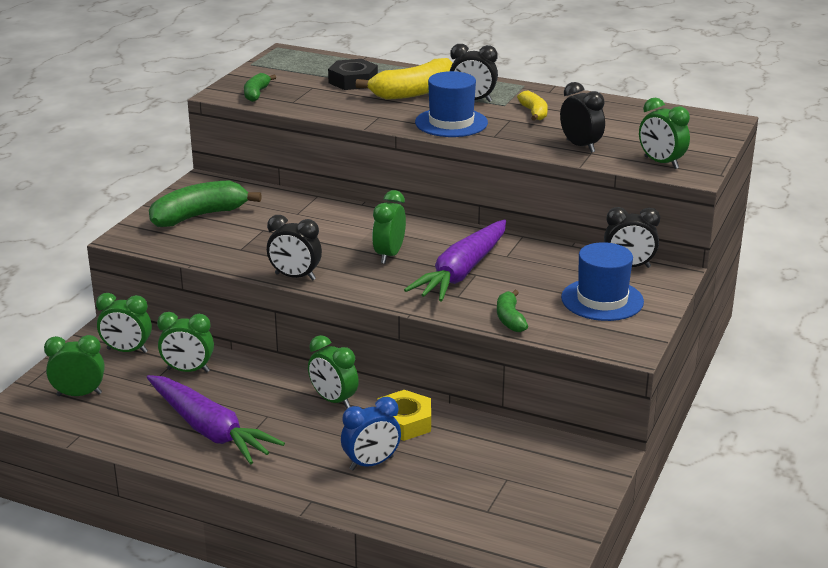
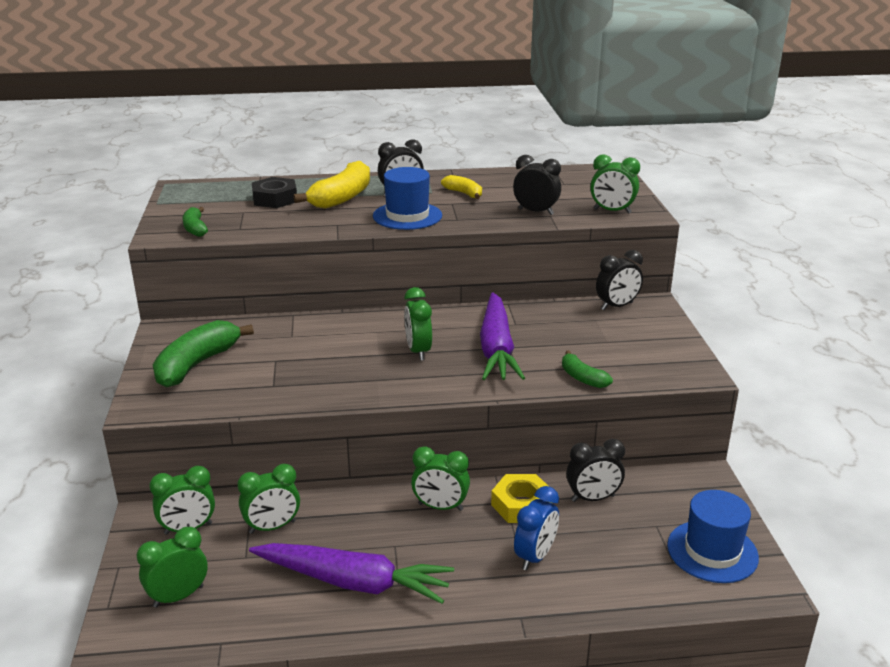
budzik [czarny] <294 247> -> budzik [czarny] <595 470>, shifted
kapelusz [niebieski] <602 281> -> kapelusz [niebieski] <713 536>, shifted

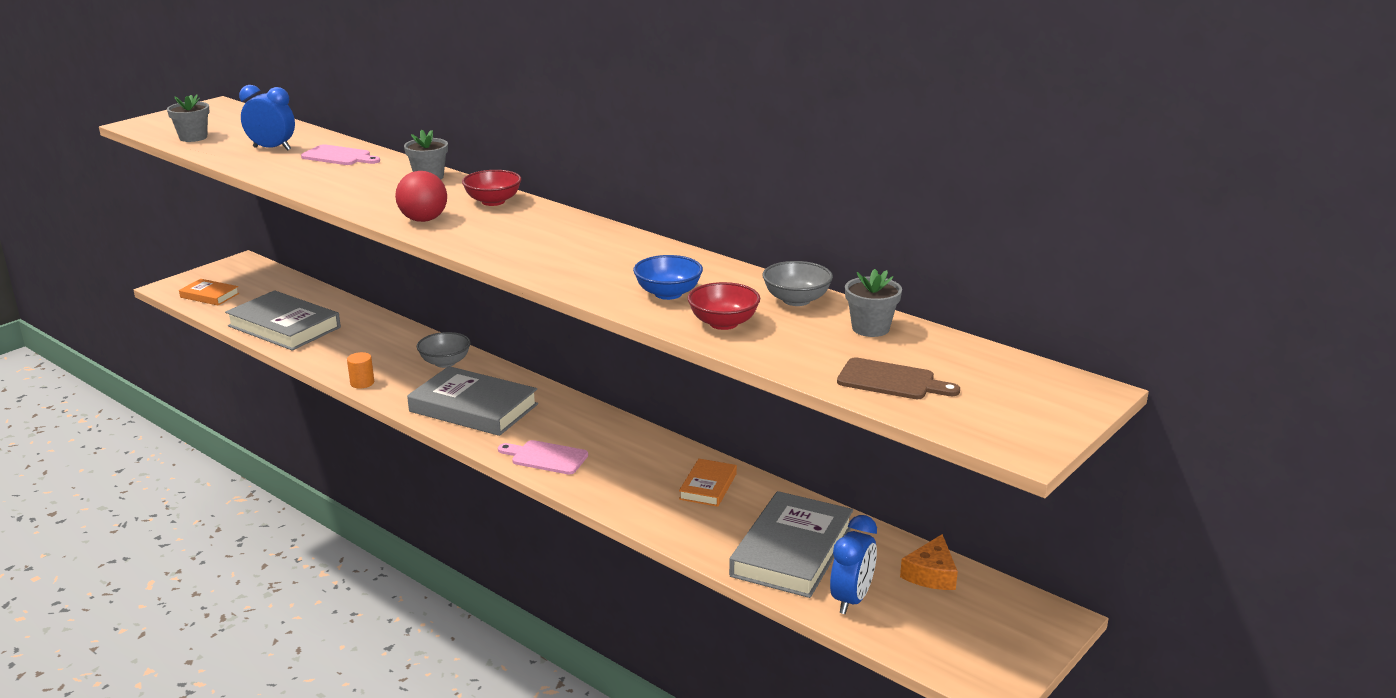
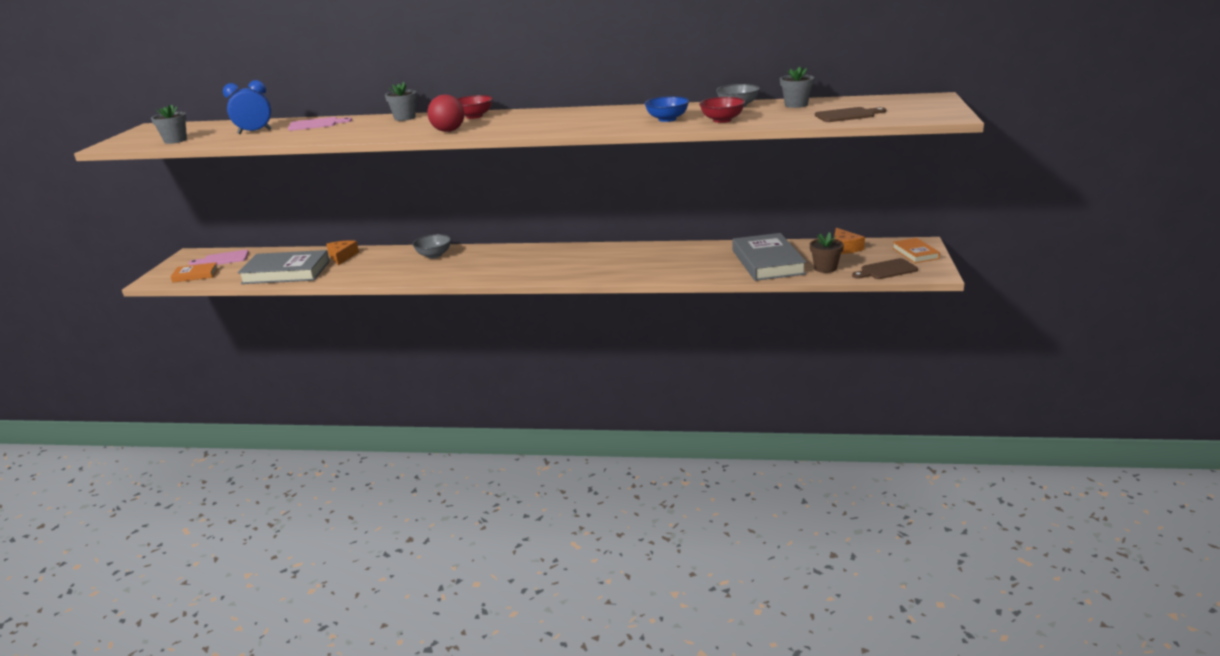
walec [pomarańczowy] <360 370> -> none
książka [szary] <472 401> -> none
deska do krojenia [różowy] <543 457> -> deska do krojenia [różowy] <219 257>, shifted
książka [pomarańczowy] <708 483> -> książka [pomarańczowy] <916 250>, shifted
budzik [niebieski] <853 564> -> doniczka [brązowy] <827 252>
none -> ser [pomarańczowy] <342 252>
none -> deska do krojenia [brązowy] <885 268>

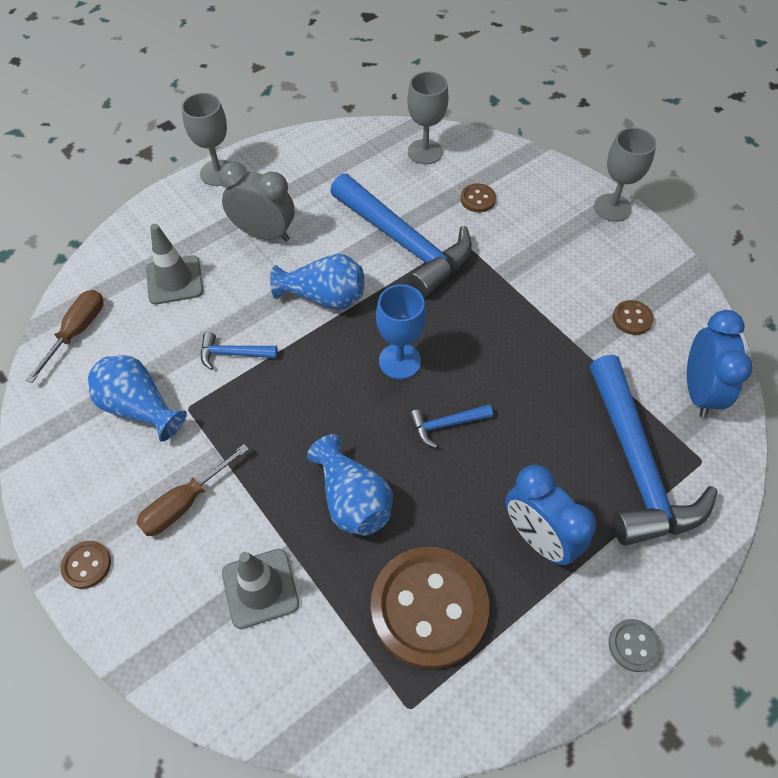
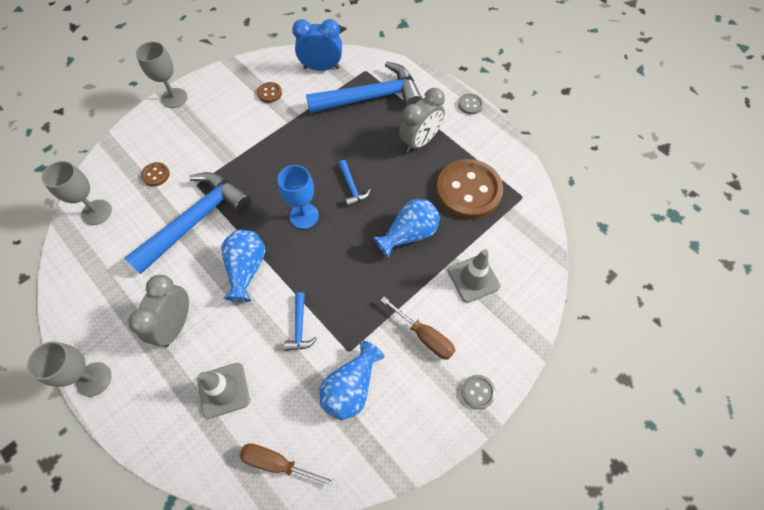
guzik [brązowy] <86 565> -> guzik [szary] <479 392>
budzik [niebieski] <550 515> -> budzik [szary] <422 120>

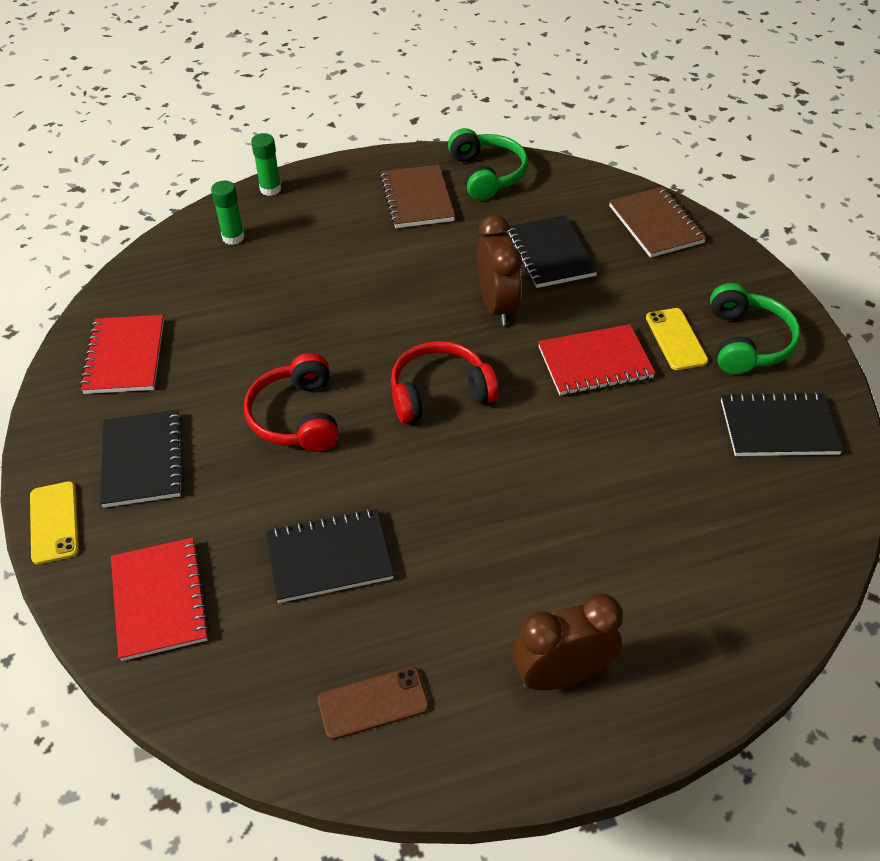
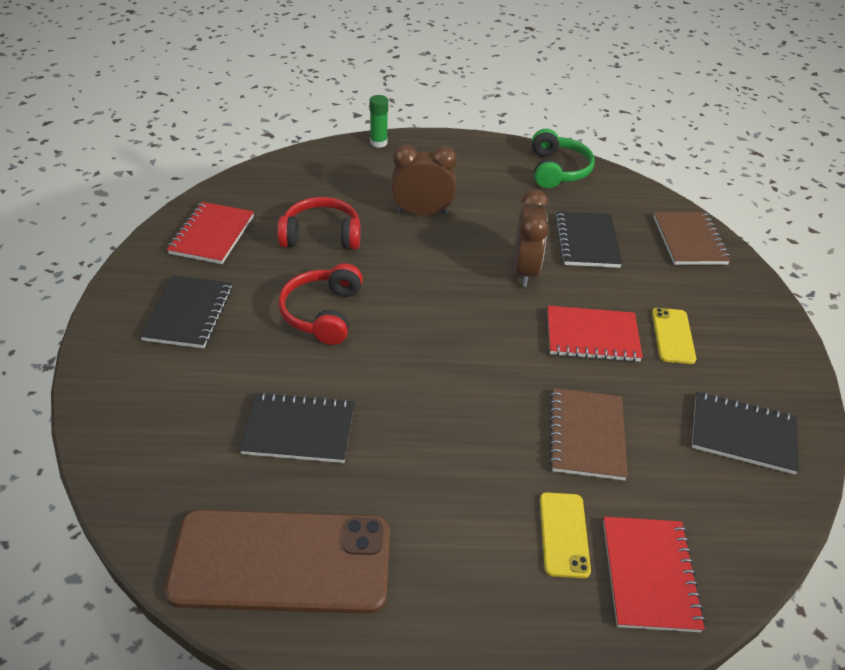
telefon [żółty] <54 522> -> telefon [żółty] <565 535>, shifted
zeszyt [czerwony] <160 599> -> zeszyt [czerwony] <654 574>, shifted
klej w sztyfcie [zielony] <228 212> -> none
telefon [brązowy] <373 703> -> telefon [brązowy] <277 562>, x2.21
zeszyt [brązowy] <417 196> -> zeszyt [brązowy] <588 434>, shifted
słuchawki [czerwony] <445 382> -> słuchawki [czerwony] <319 223>, shifted
budzik [brązowy] <567 642> -> budzik [brązowy] <424 180>, shifted
słuchawki [zielony] <755 328> -> none

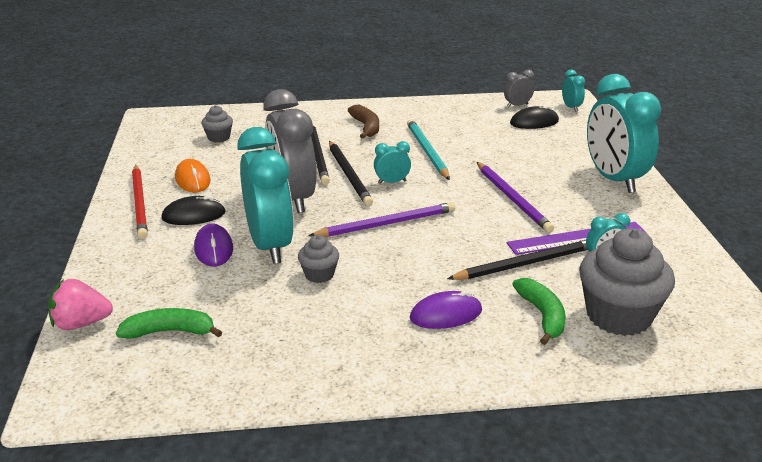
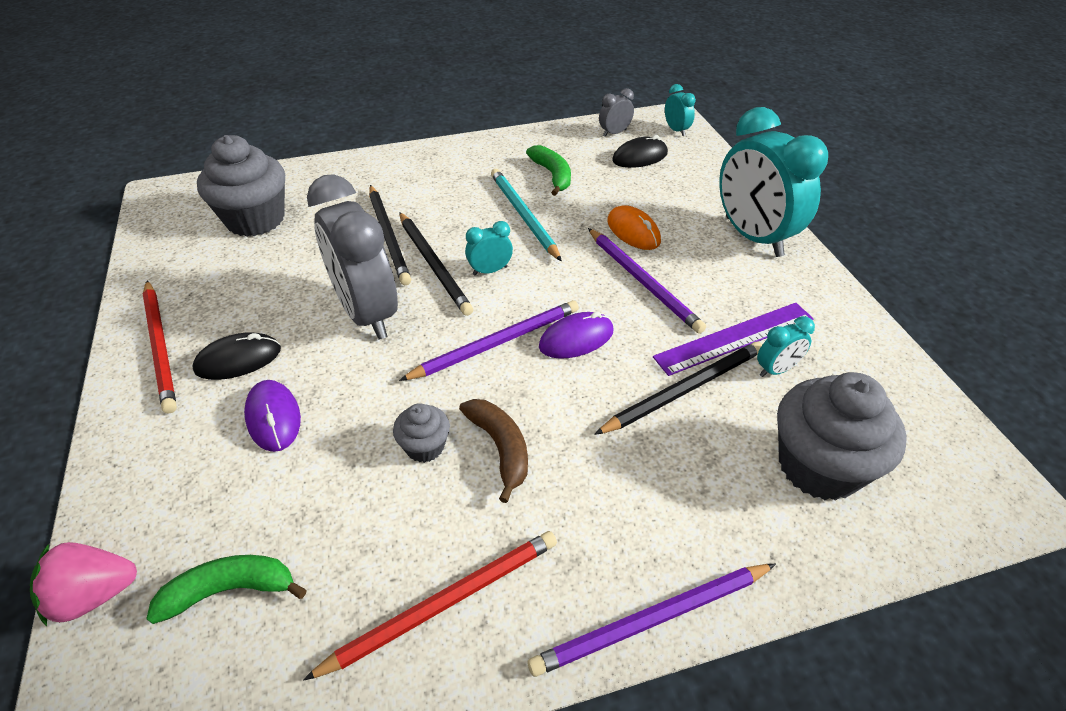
myszka [pomarańczowy] <192 176> -> myszka [pomarańczowy] <634 227>, shifted
muffinka [szary] <217 124> -> muffinka [szary] <241 186>, x2.04
budzik [turkusowy] <265 195> -> none
banan [brązowy] <363 122> -> banan [brązowy] <493 451>, shifted
myszka [fioletowy] <446 309> -> myszka [fioletowy] <576 335>, shifted
banan [zielony] <539 311> -> banan [zielony] <548 170>, shifted
none -> ołówek [czerwony] <430 606>
none -> ołówek [fioletowy] <652 620>

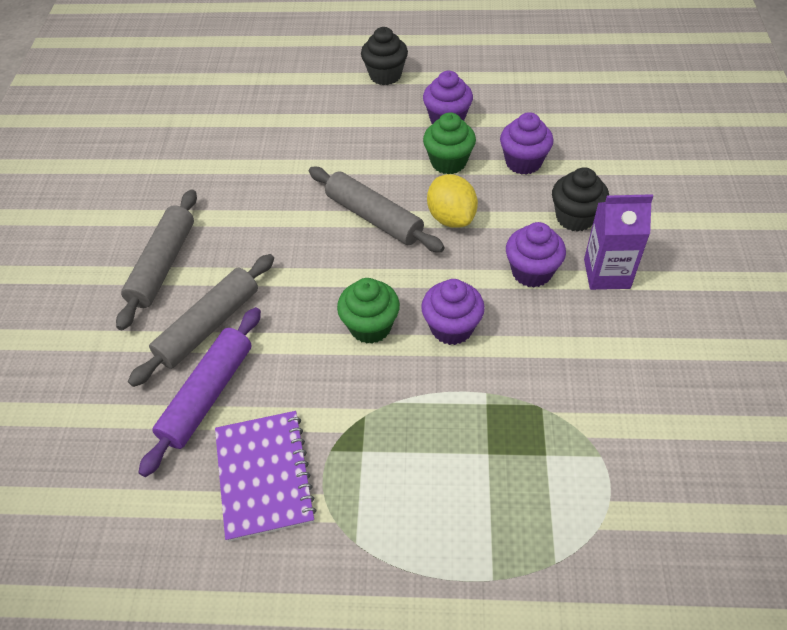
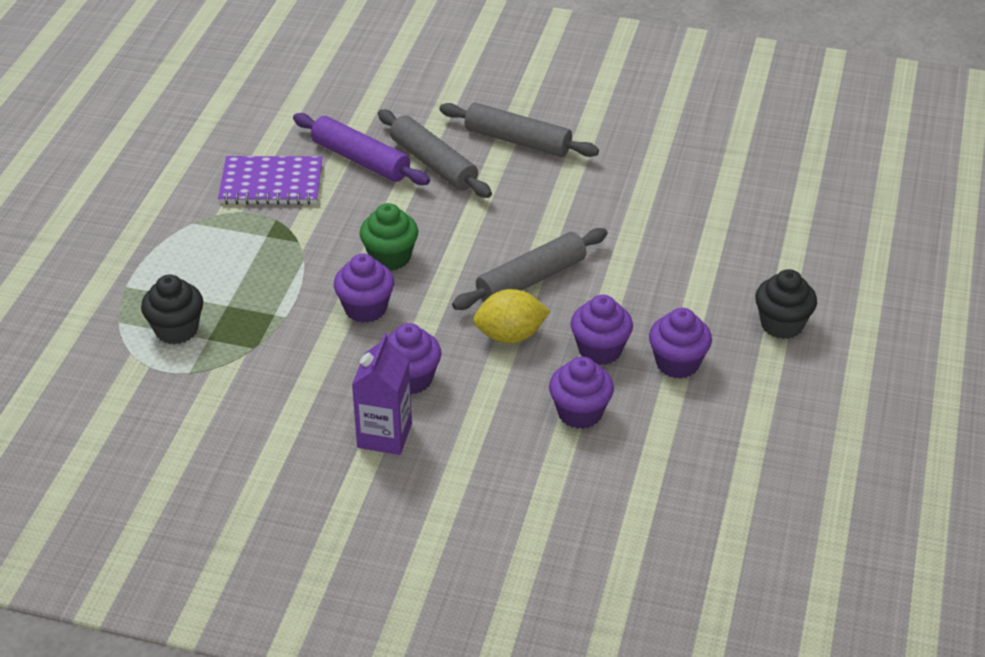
muffinka [zielony] <449 143> -> muffinka [fioletowy] <602 330>
muffinka [czarny] <580 199> -> muffinka [czarny] <172 309>, shifted

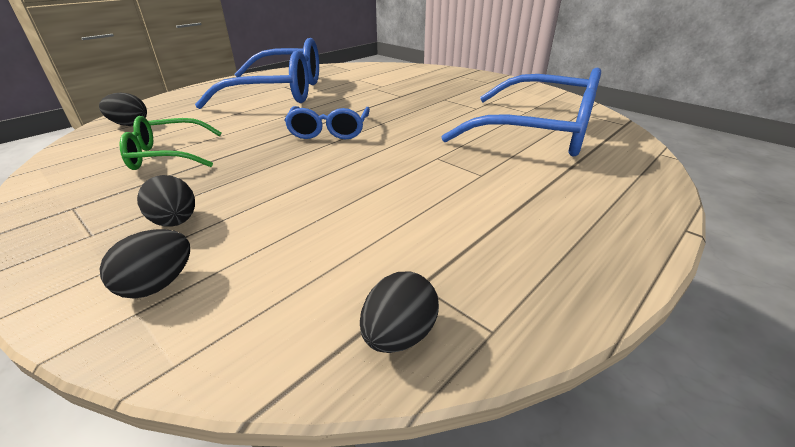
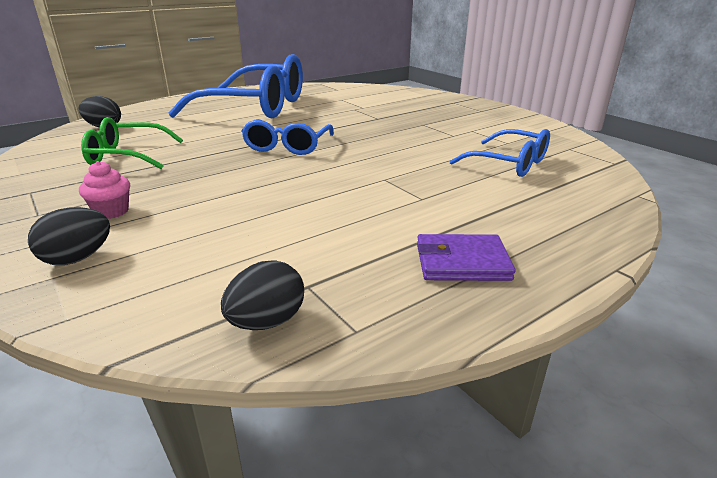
jajko [czarny] <166 201> -> muffinka [różowy] <104 190>
okulary [niebieski] <521 111> -> okulary [niebieski] <500 153>, x0.54
none -> portfel [fioletowy] <466 257>

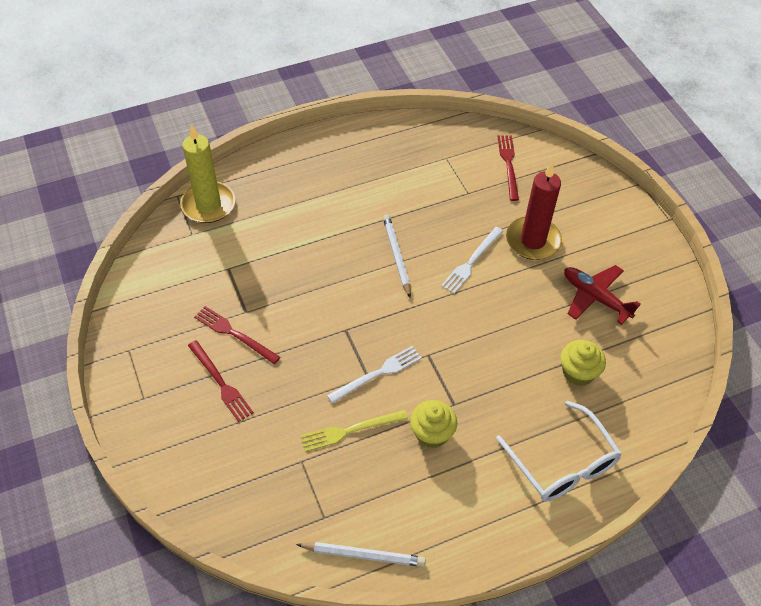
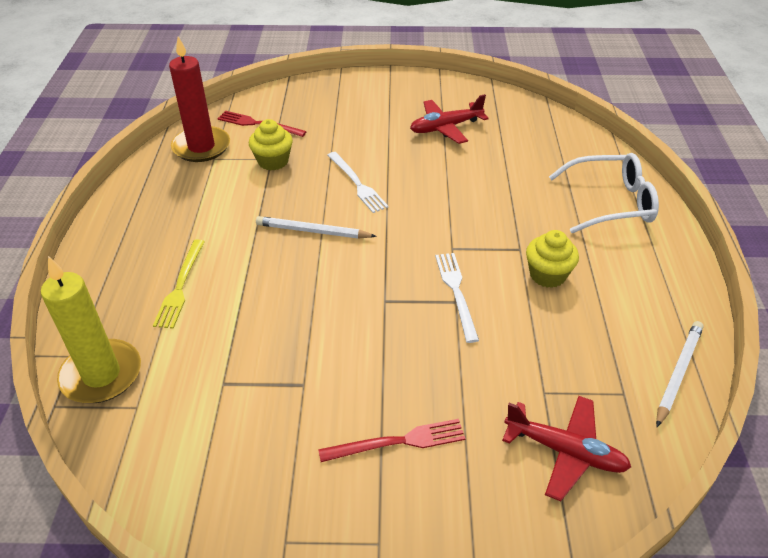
widelec [czerwony] <237 335> -> none
widelec [żółty] <354 431> -> widelec [żółty] <179 284>, shifted
świeca [czerwony] <534 211> -> świeca [czerwony] <199 99>, shifted
muffinka [żółty] <583 363> -> muffinka [żółty] <271 145>, shifted
none -> samolot [czerwony] <566 448>

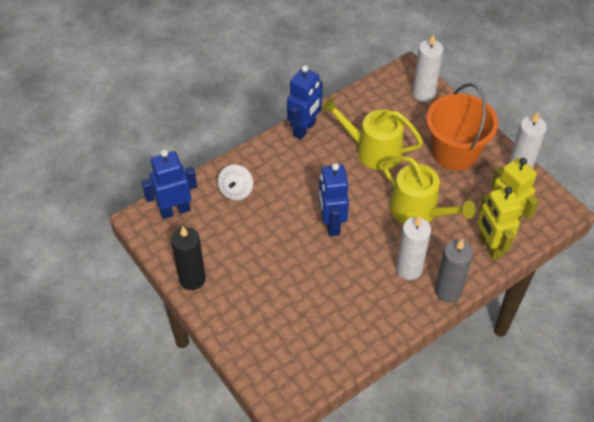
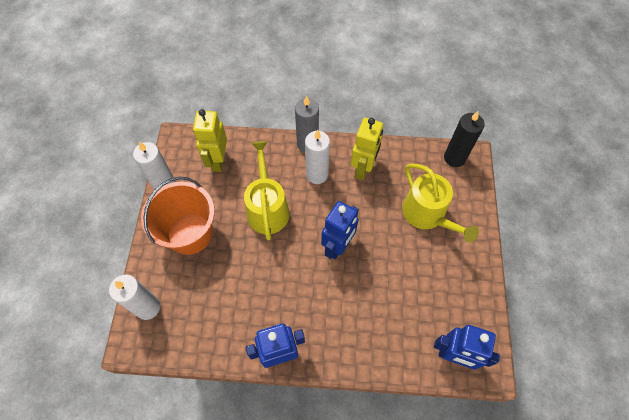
świeca [czarny] <188 258> -> świeca [czarny] <464 139>, shifted
bączek [biały] <235 182> -> none
konewka [żółty] <372 134> -> konewka [żółty] <440 202>, shifted
robot [żółty] <500 223> -> robot [żółty] <367 148>, shifted

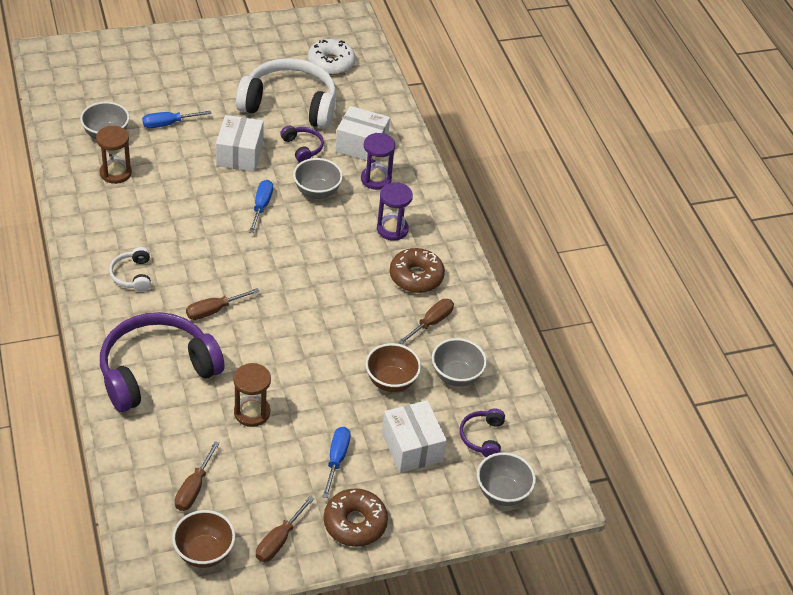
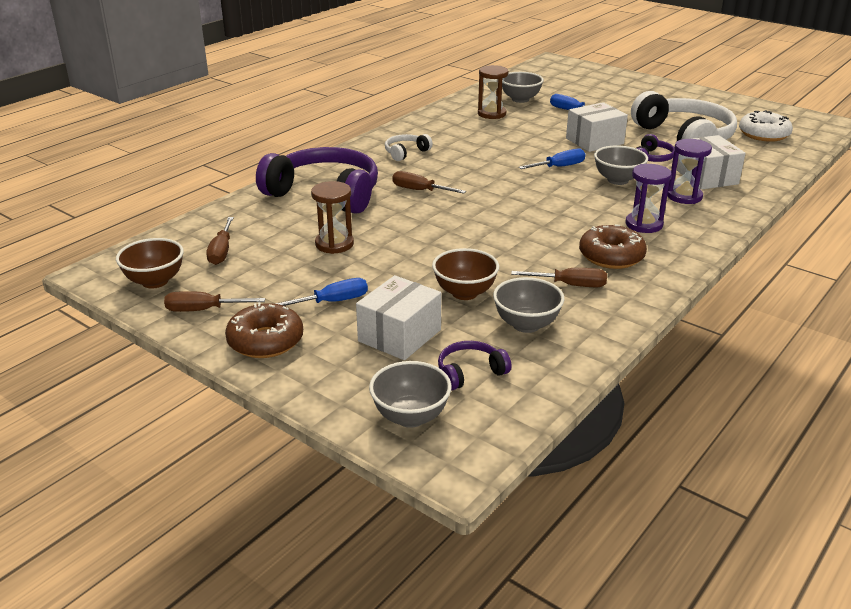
śrubokręt [brązowy] <197 476> -> śrubokręt [brązowy] <220 241>, 75 degrees counterclockwise

